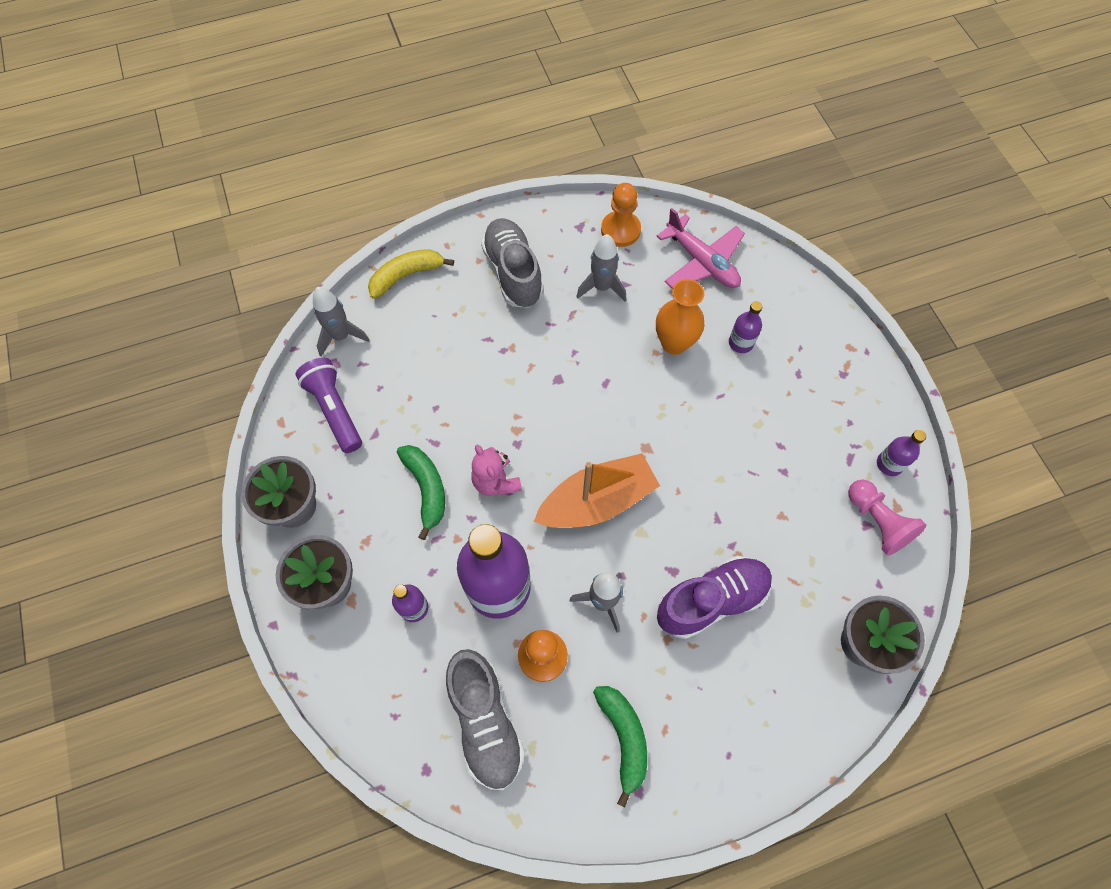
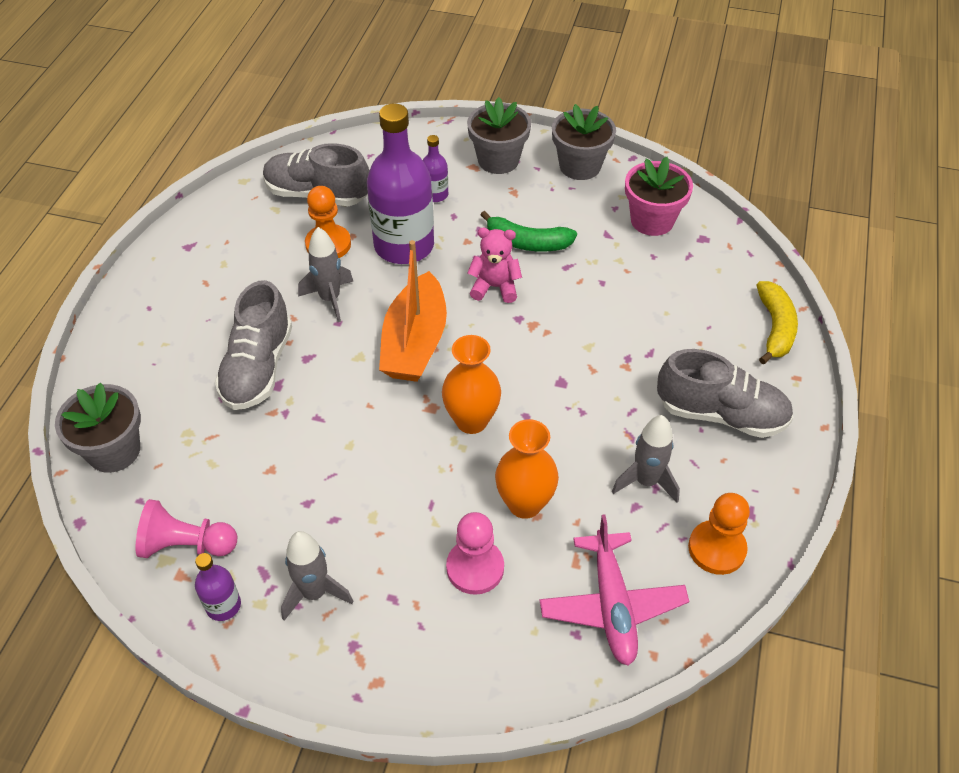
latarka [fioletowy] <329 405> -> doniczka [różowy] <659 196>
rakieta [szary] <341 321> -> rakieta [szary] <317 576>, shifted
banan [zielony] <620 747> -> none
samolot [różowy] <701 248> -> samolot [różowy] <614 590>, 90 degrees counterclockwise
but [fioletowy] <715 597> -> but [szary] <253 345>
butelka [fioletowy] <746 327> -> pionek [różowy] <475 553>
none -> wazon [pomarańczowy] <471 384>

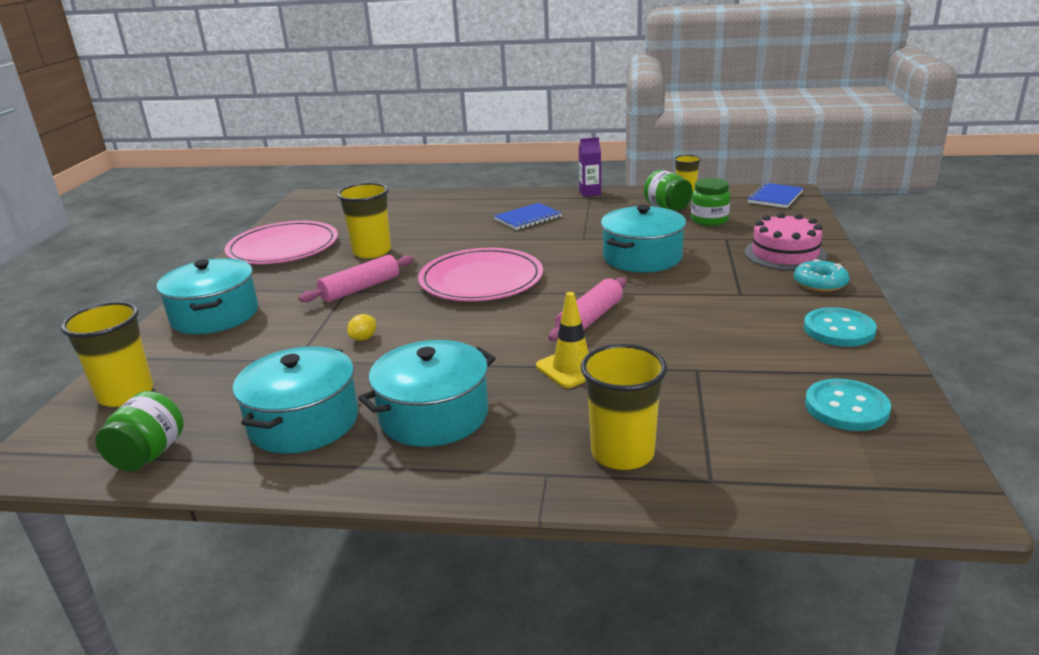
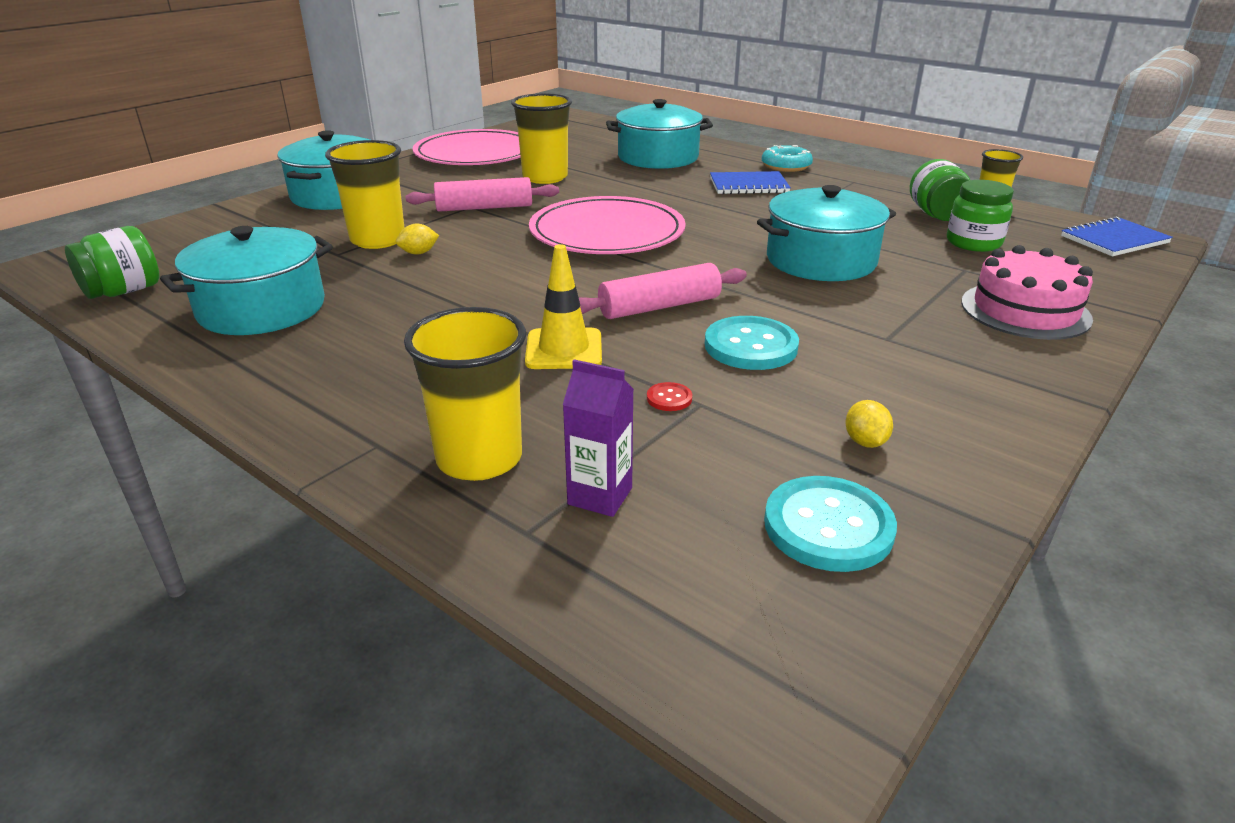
szklanka [żółty] <107 354> -> szklanka [żółty] <364 194>, shifted
garnek [turkusowy] <427 393> -> garnek [turkusowy] <659 134>, shifted
karton mleka [fioletowy] <590 167> -> karton mleka [fioletowy] <598 438>, shifted
donut [turkusowy] <822 275> -> donut [turkusowy] <787 158>, shifted
guzik [turkusowy] <840 327> -> guzik [turkusowy] <752 343>, shifted
none -> guzik [czerwony] <669 396>
none -> cytryna [żółty] <869 424>

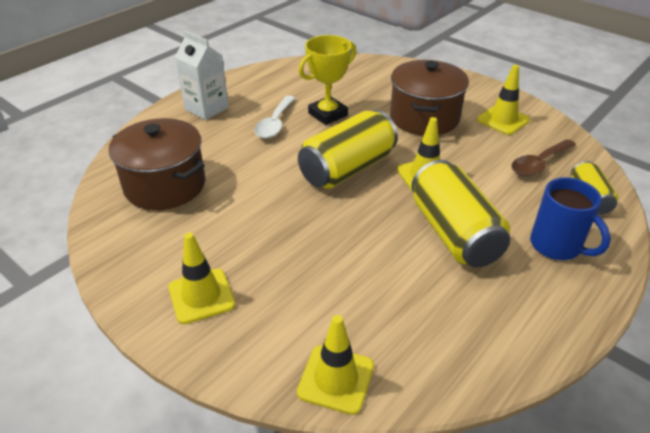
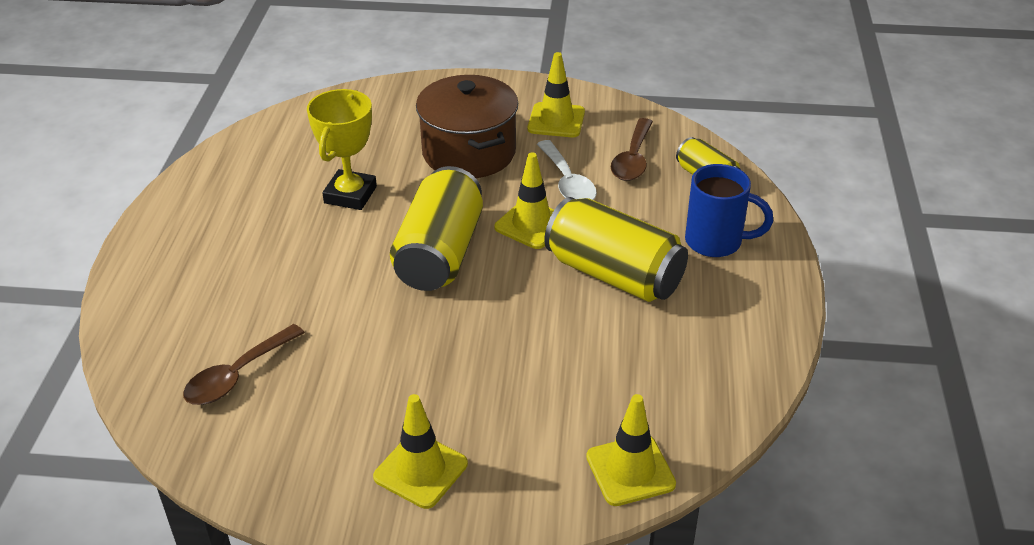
garnek [brązowy] <157 164> -> łyżka [brązowy] <244 364>
karton mleka [biały] <202 75> -> none
łyżka [biały] <274 117> -> łyżka [biały] <567 170>, shifted

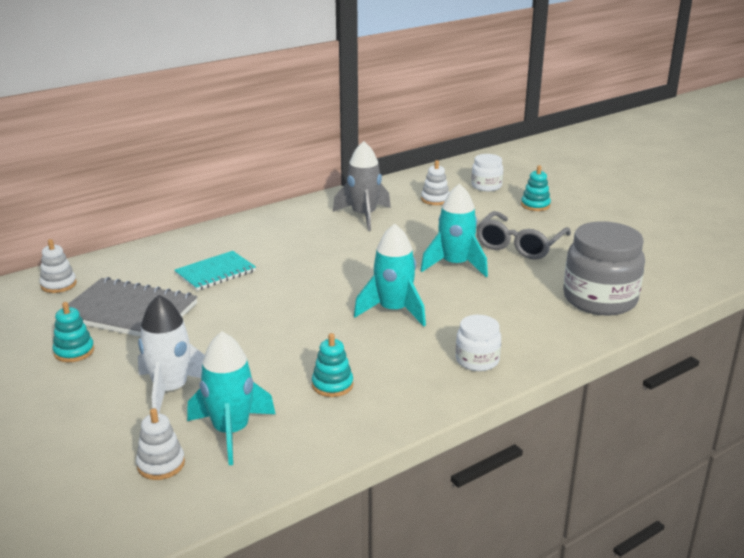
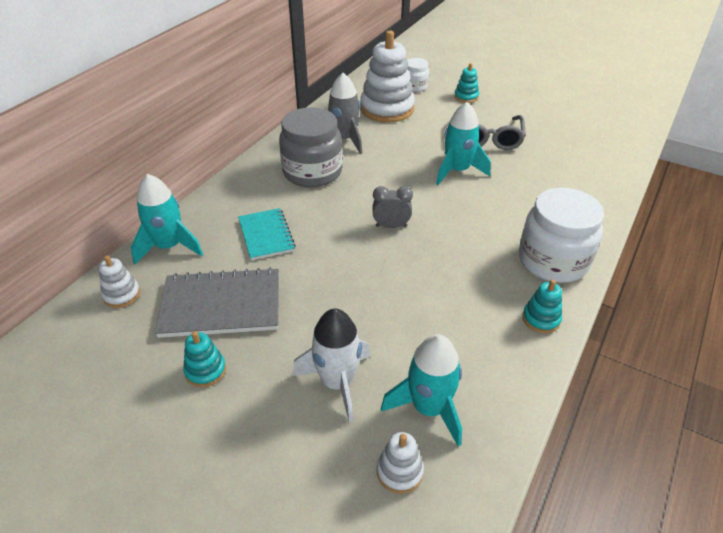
zeszyt [turkusowy] <215 271> -> zeszyt [turkusowy] <267 234>, 45 degrees counterclockwise
zabawka nakładanka [turkusowy] <332 365> -> zabawka nakładanka [turkusowy] <542 306>, shifted
rakieta [turkusowy] <390 275> -> rakieta [turkusowy] <167 219>, shifted
zabawka nakładanka [biały] <435 182> -> zabawka nakładanka [biały] <387 76>, x2.16
słoik [biały] <478 343> -> słoik [biały] <561 235>, x1.88
słoik [szary] <604 268> -> słoik [szary] <311 147>, shifted
none -> budzik [szary] <392 207>

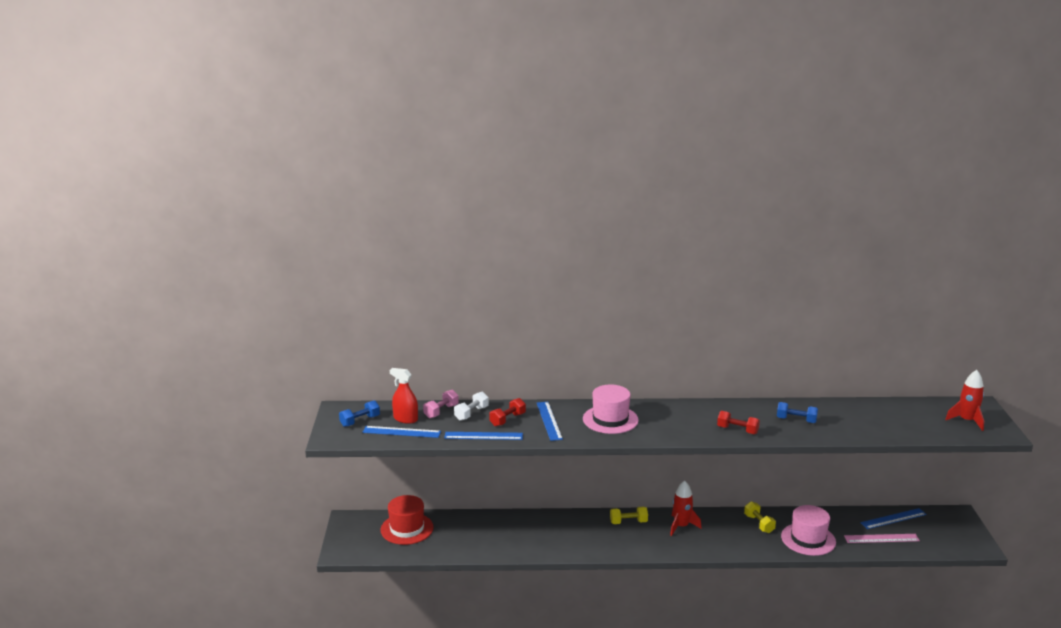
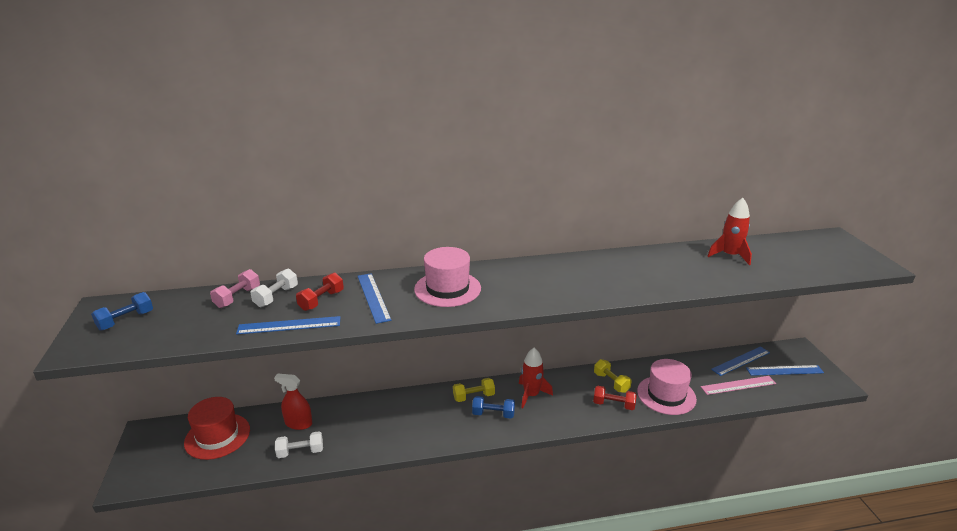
linijka [niebieski] <402 432> -> linijka [niebieski] <785 370>, shifted
spryskiwacz [czerwony] <404 396> -> spryskiwacz [czerwony] <293 401>, shifted
hantel [czerwony] <738 422> -> hantel [czerwony] <615 398>, shifted
hantel [niebieski] <797 412> -> hantel [niebieski] <493 407>, shifted
rakieta [czerwony] <964 400> -> rakieta [czerwony] <729 231>, shifted
none -> hantel [biały] <299 444>

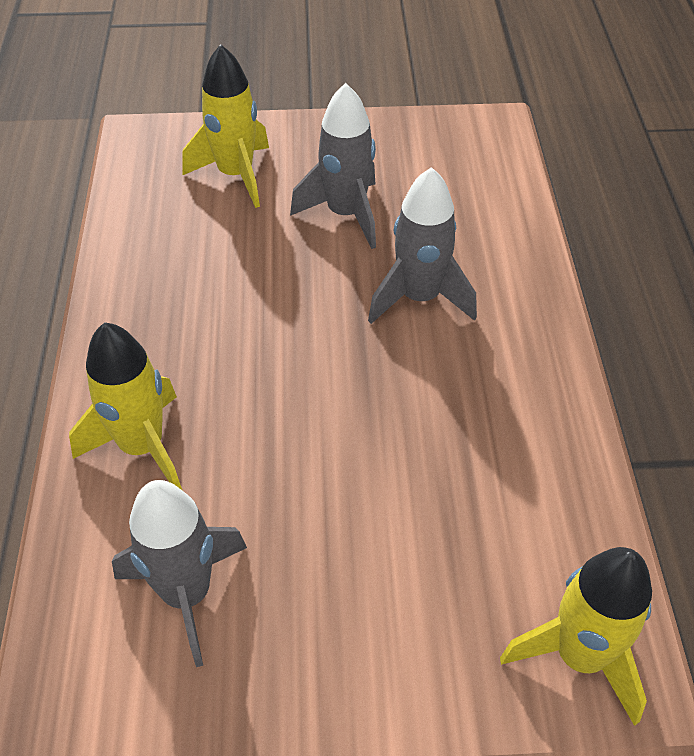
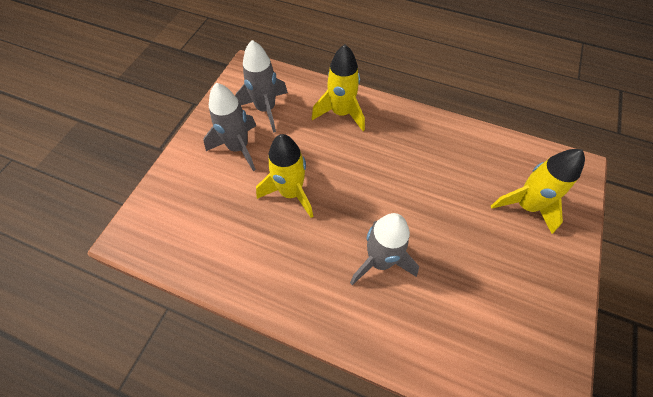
rakieta [szary] <333 166> -> rakieta [szary] <229 127>, shifted
rakieta [żółty] <576 636> -> rakieta [żółty] <284 176>, shifted

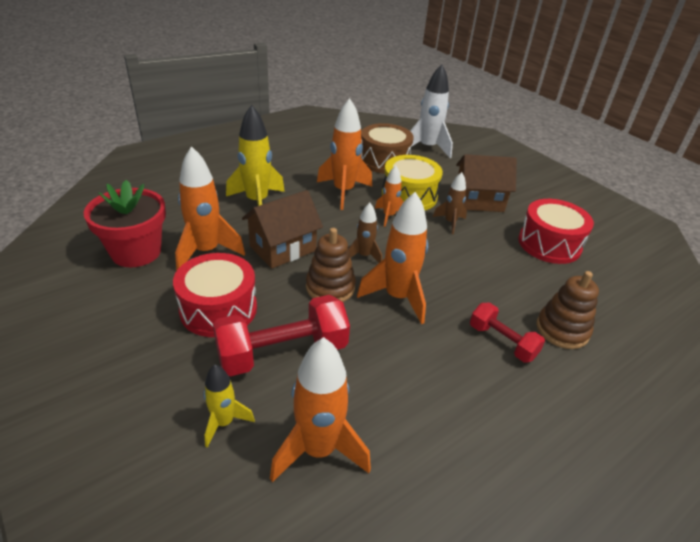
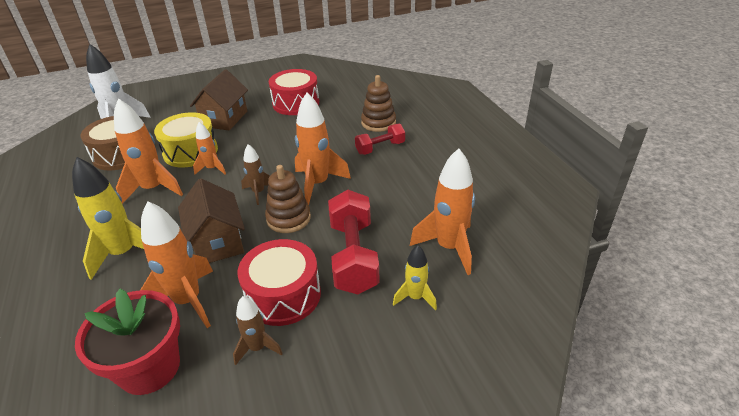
rakieta [brązowy] <450 203> -> rakieta [brązowy] <258 330>, shifted

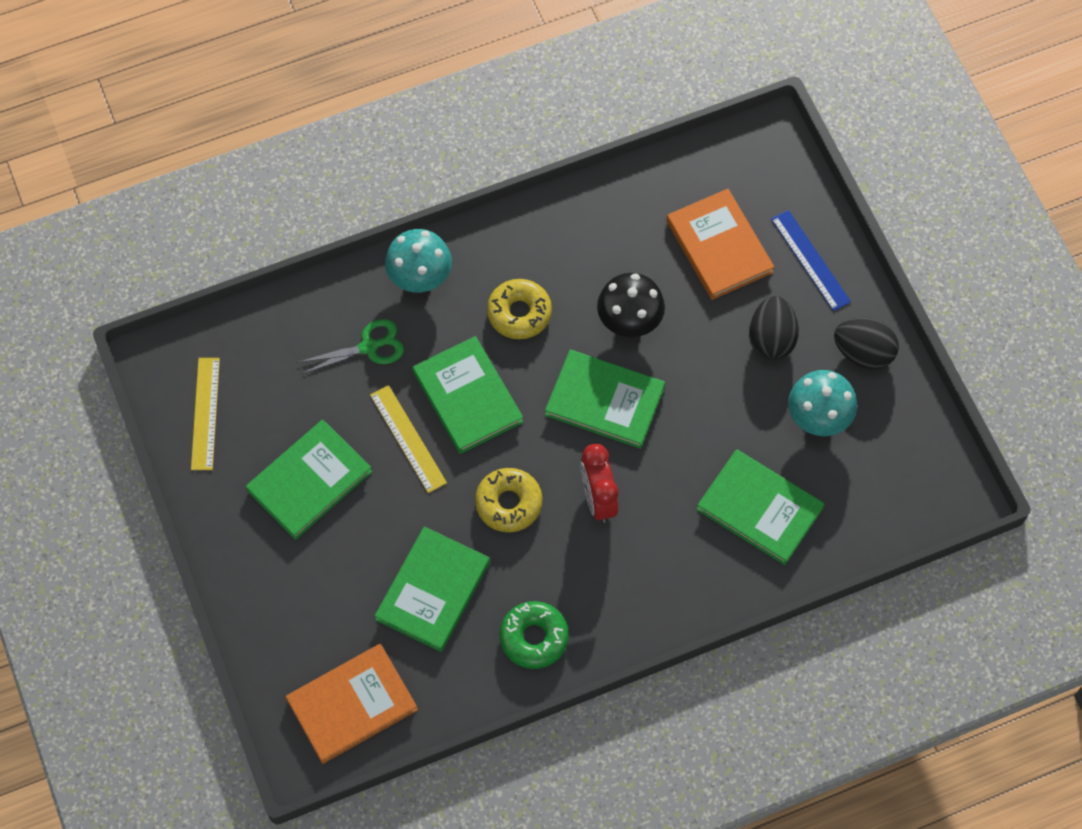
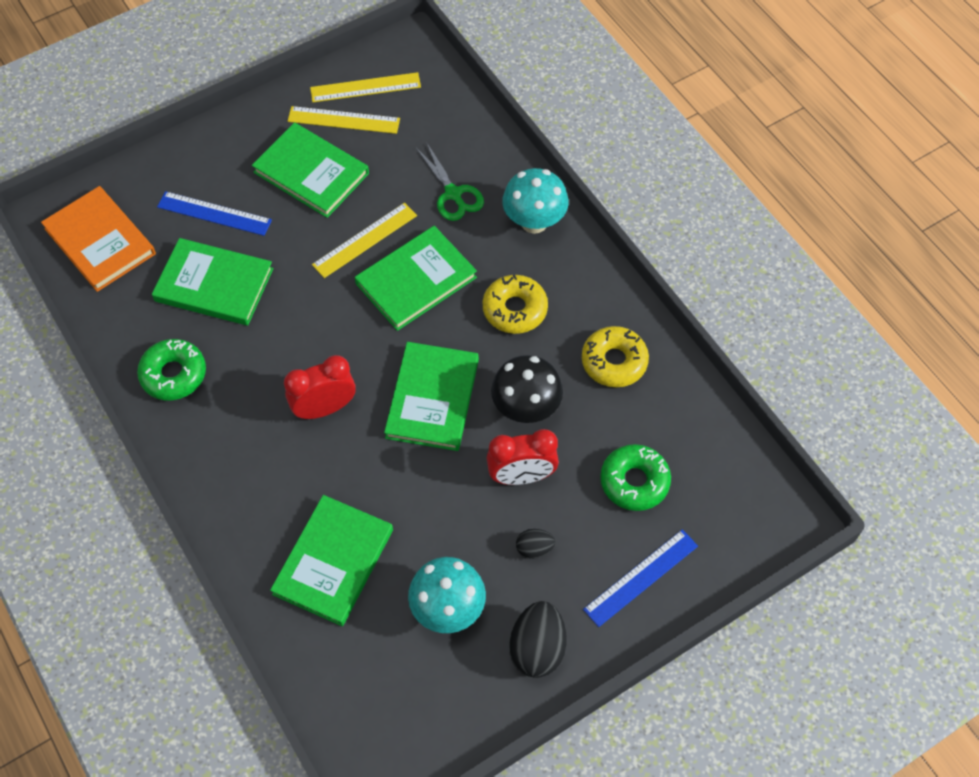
donut [żółty] <508 500> -> donut [żółty] <615 357>, shifted
książka [pomarańczowy] <720 244> -> donut [zielony] <635 477>
jajko [czarny] <774 328> -> jajko [czarny] <535 544>, x0.54
none -> linijka [niebieski] <214 213>
none -> linijka [żółty] <344 120>
none -> budzik [czerwony] <523 457>

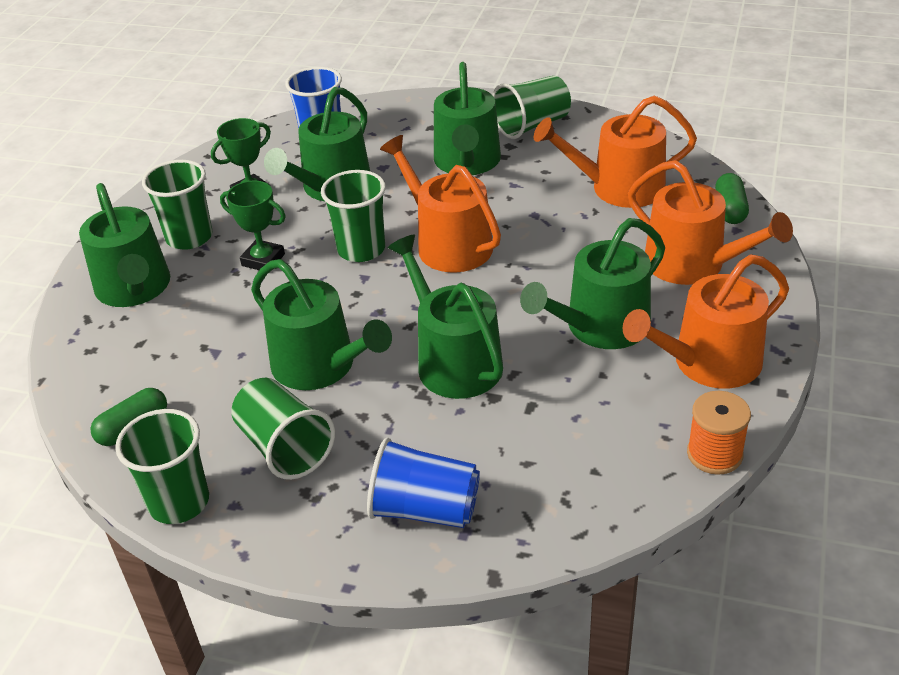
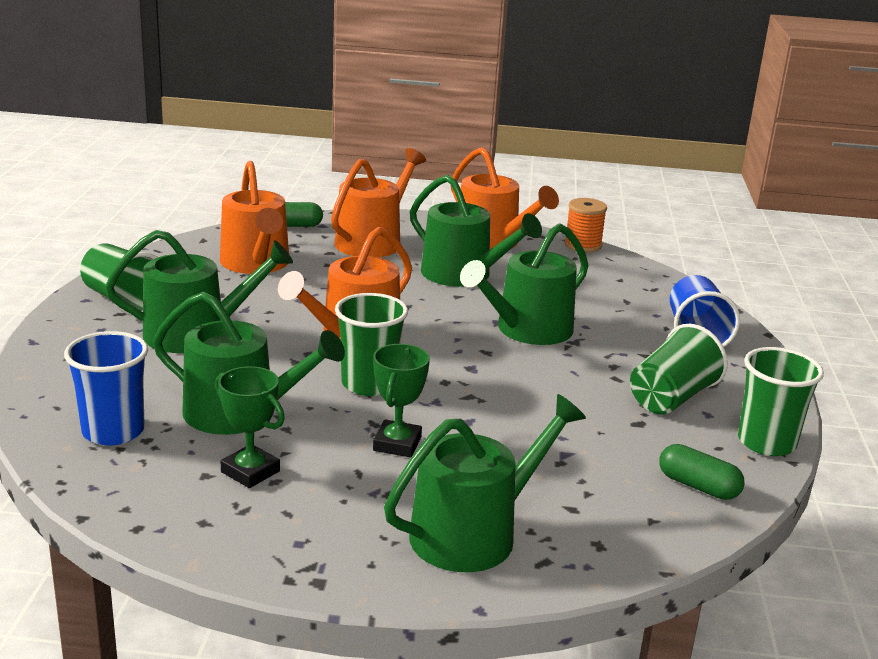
szklanka [zielony] <177 205> -> none
konewka [zielony] <321 324> -> none

